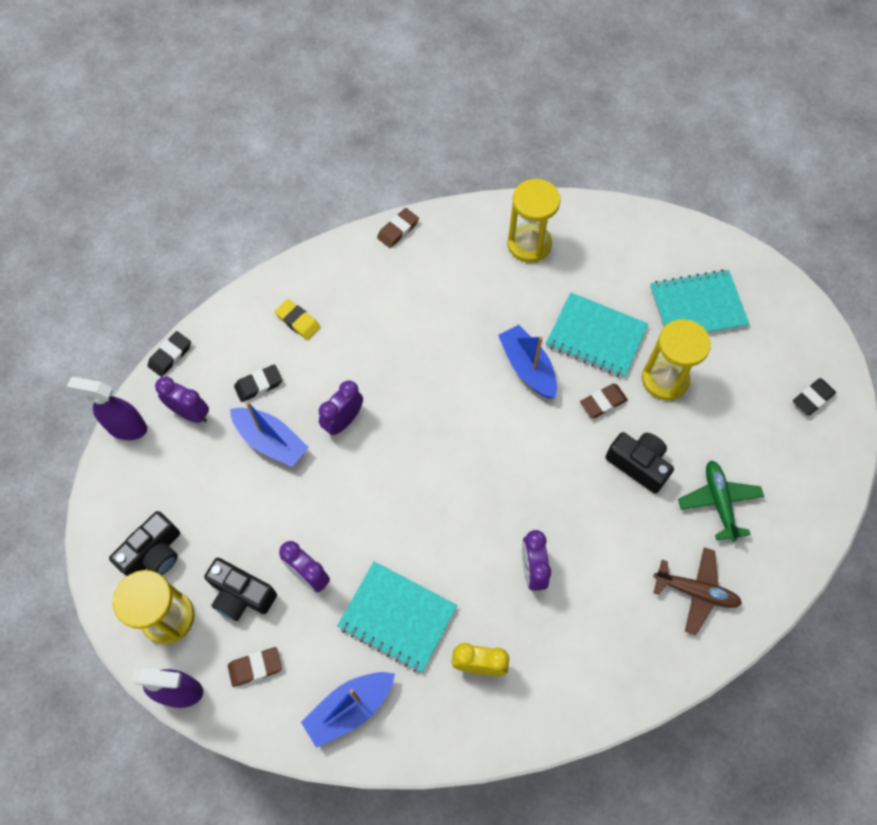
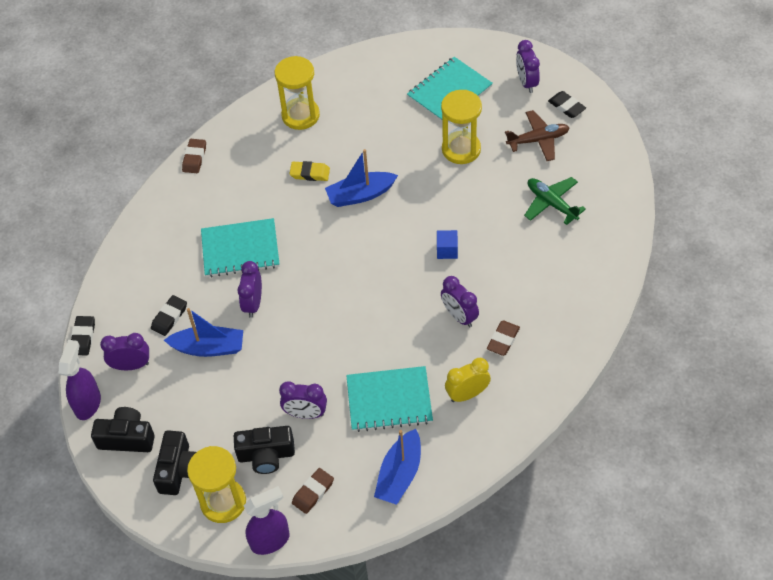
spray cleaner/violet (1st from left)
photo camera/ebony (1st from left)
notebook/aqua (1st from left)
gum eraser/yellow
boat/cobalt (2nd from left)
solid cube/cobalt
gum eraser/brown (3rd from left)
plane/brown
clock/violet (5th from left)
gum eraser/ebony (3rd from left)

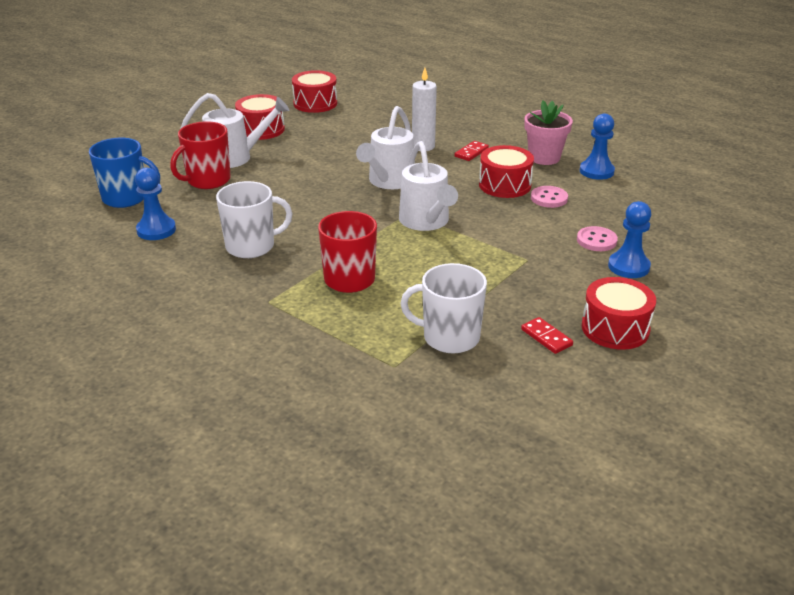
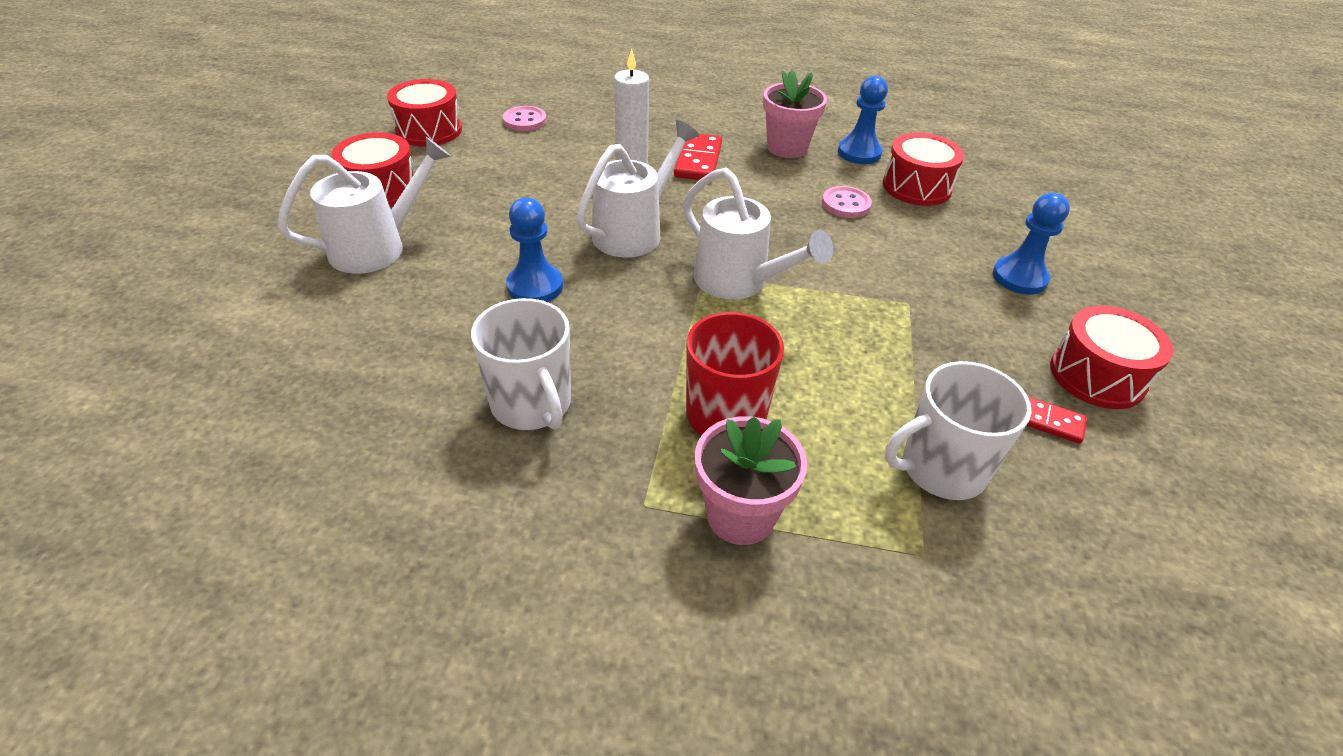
tea mug/snow-white (1st from left)
button/rose-pink (1st from left)
pawn/cobalt (1st from left)
sprinkling can/snow-white (2nd from left)
domino piece/red (1st from left)
potted plant/rose-pink (1st from left)
snare drum/red (3rd from left)
tea mug/cobalt
tea mug/red (1st from left in the first image)

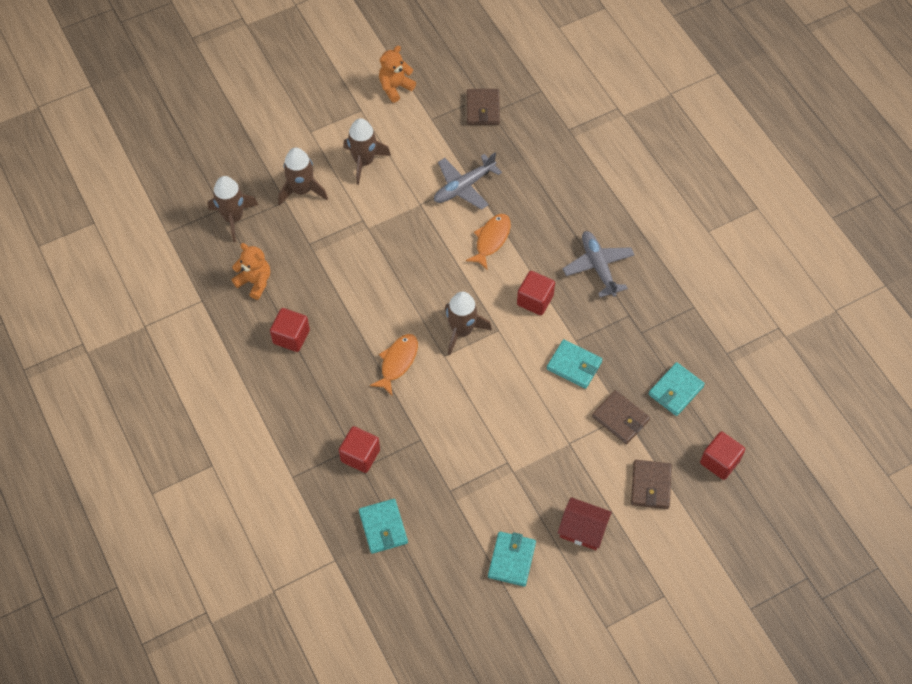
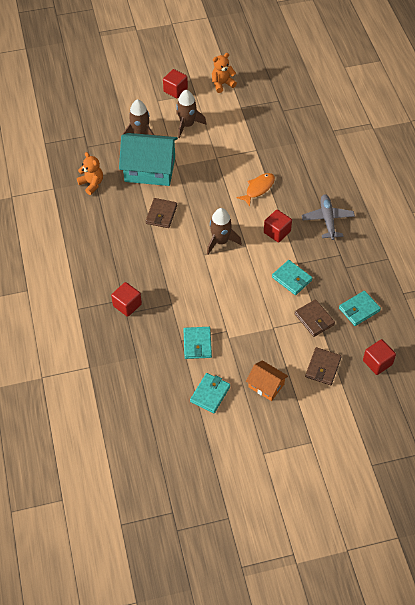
cottage/aqua
wallet/brown (1st from left)
solid cube/red (2nd from left)
wallet/aqua (1st from left)
cottage/orange
toy rocket/brown (1st from left in the first image)
toy fish/orange (1st from left in the first image)
plane/gray (1st from left in the first image)

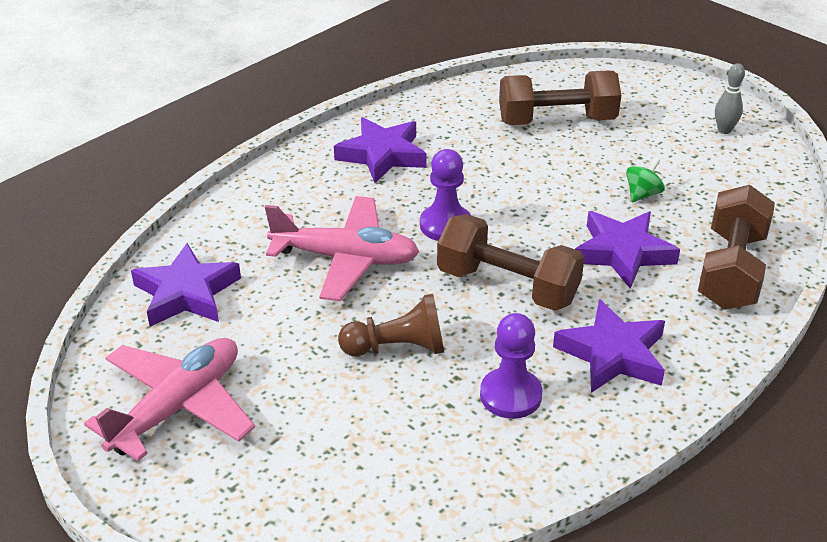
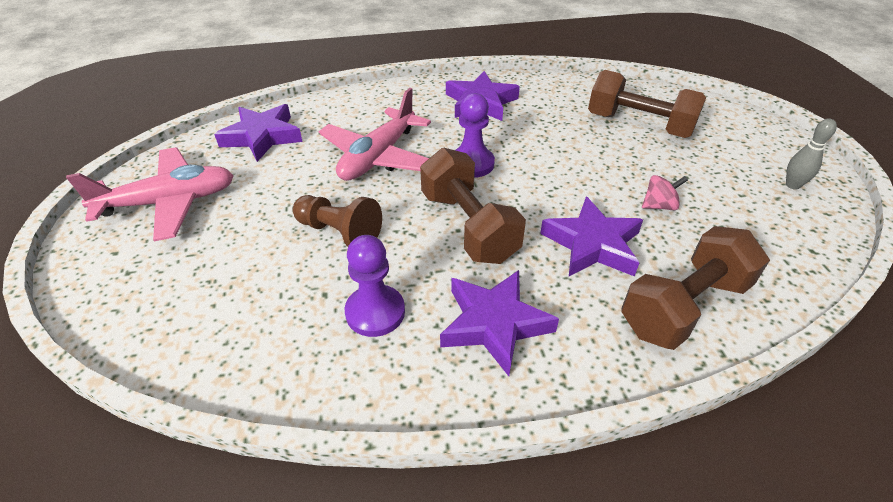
plane/rose-pink (2nd from left)
toy top/rose-pink

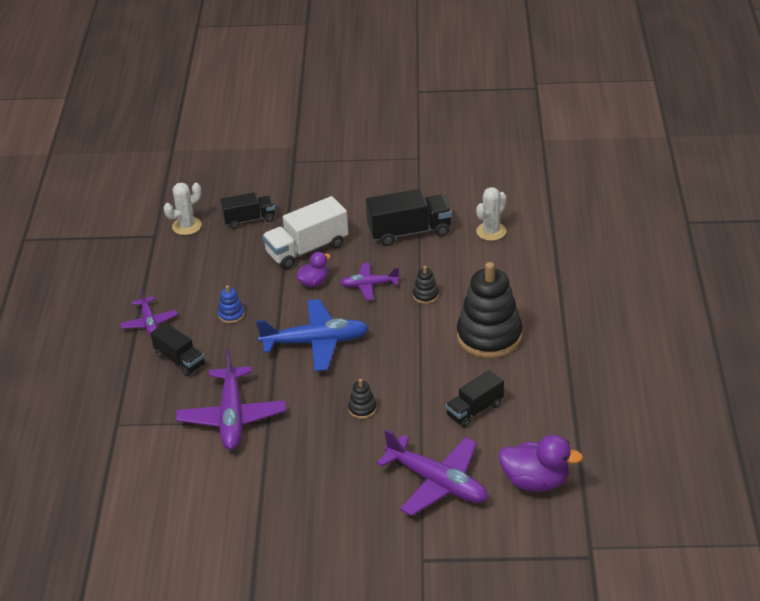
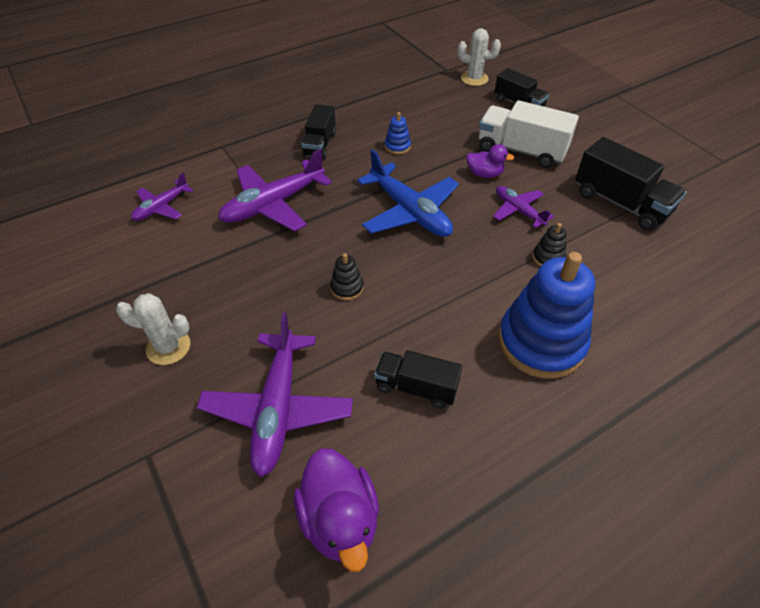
saguaro cactus/snow-white (1st from left)
plane/violet (1st from left)
stacking rings/cobalt (2nd from left)

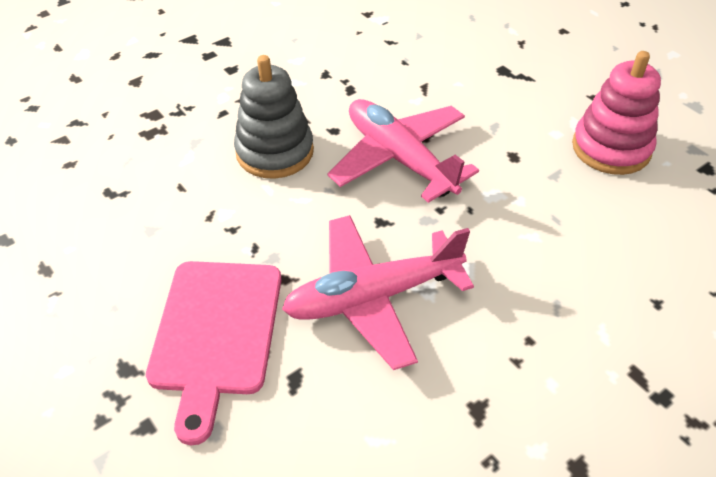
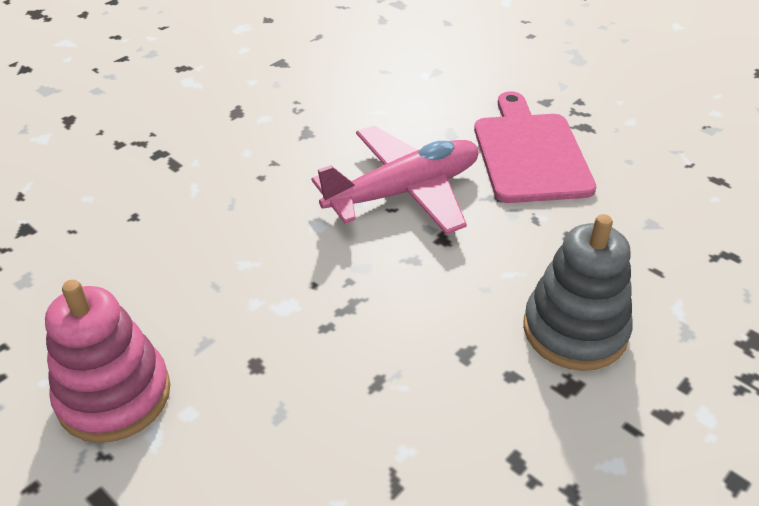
plane/rose-pink (2nd from left in the first image)

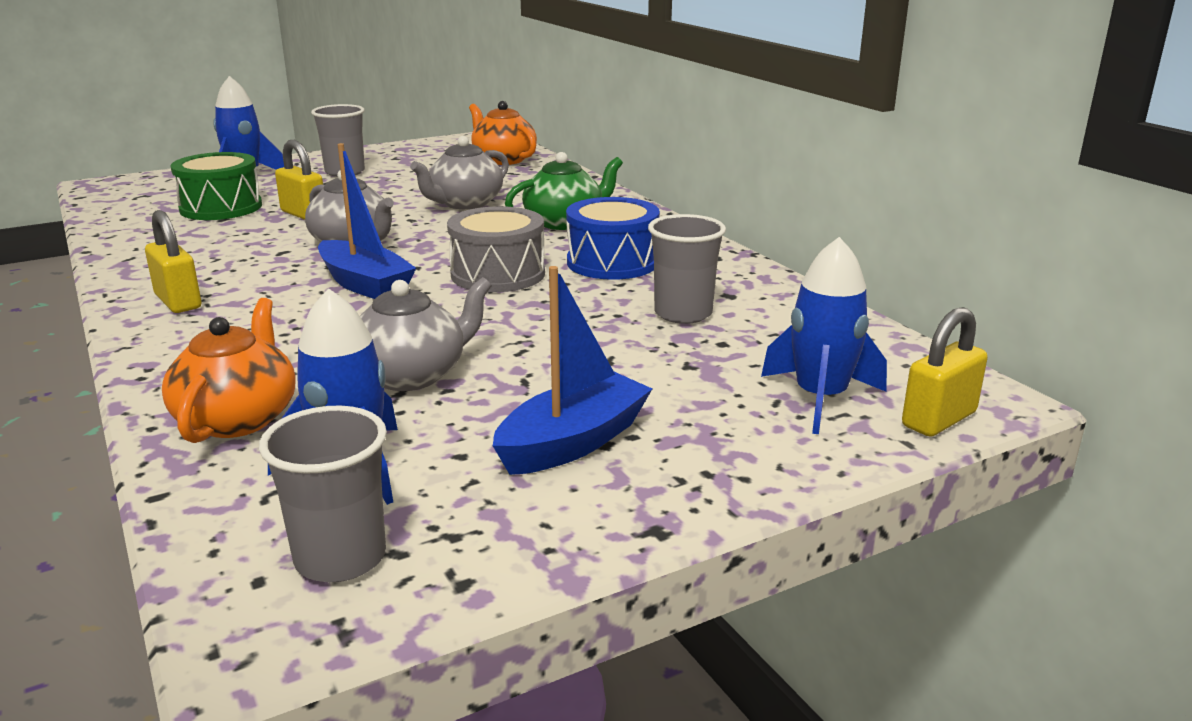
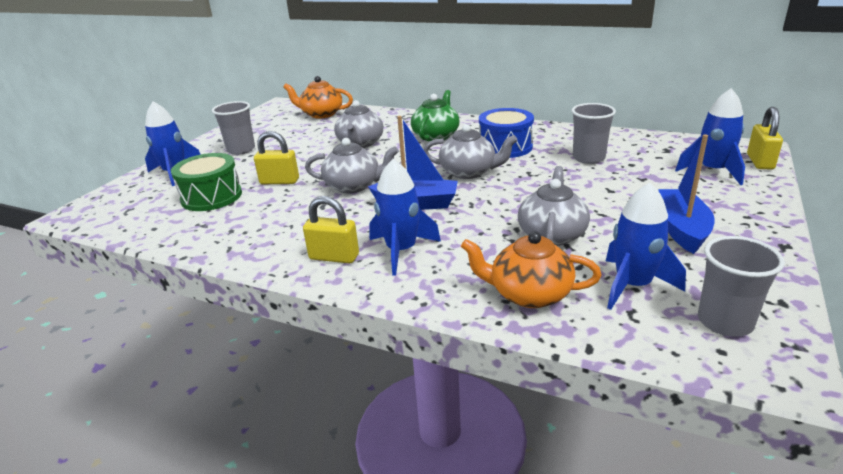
toy rocket/cobalt (2nd from left)
teapot/gray (3rd from left)
teapot/orange (2nd from left)

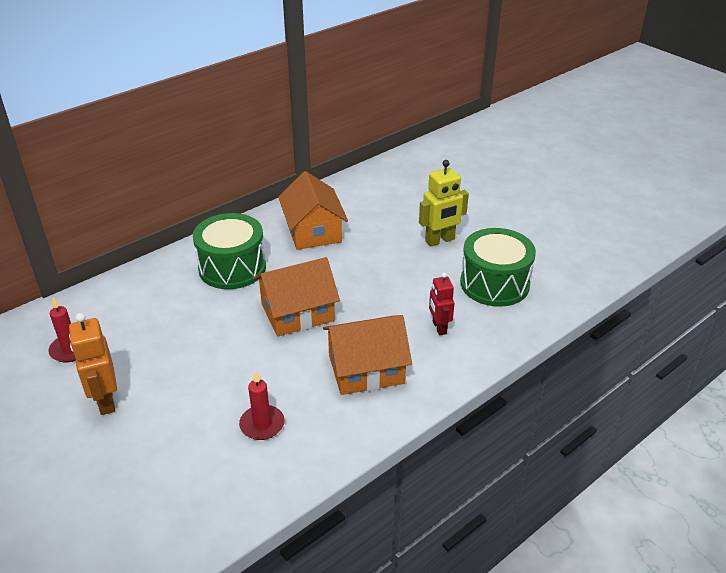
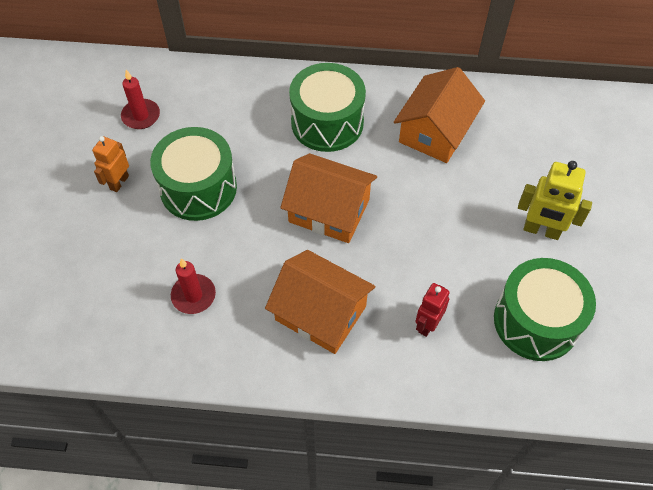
robot/orange
snare drum/green (1st from left)

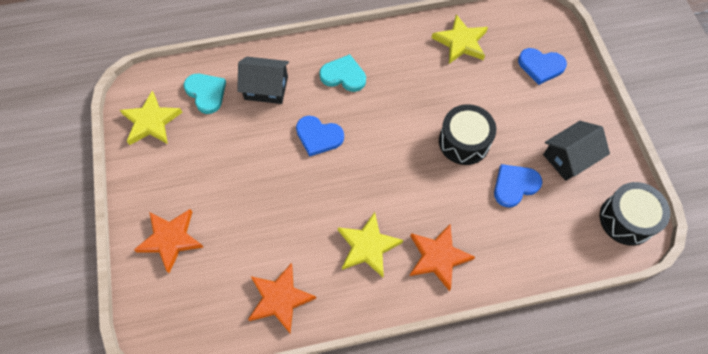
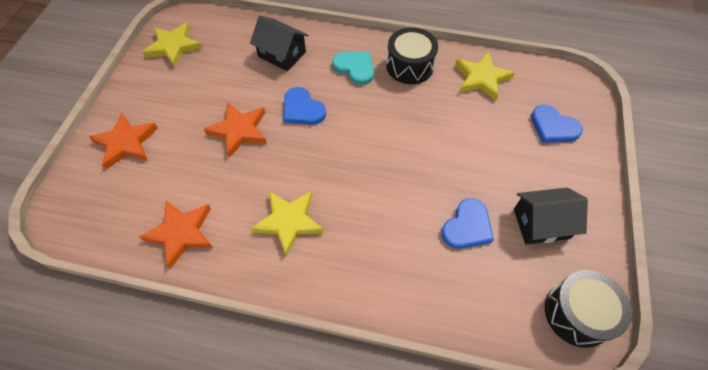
five-pointed star/orange (3rd from left)
snare drum/ebony (1st from left)
love heart/cobalt (2nd from left)
love heart/aqua (1st from left in the first image)

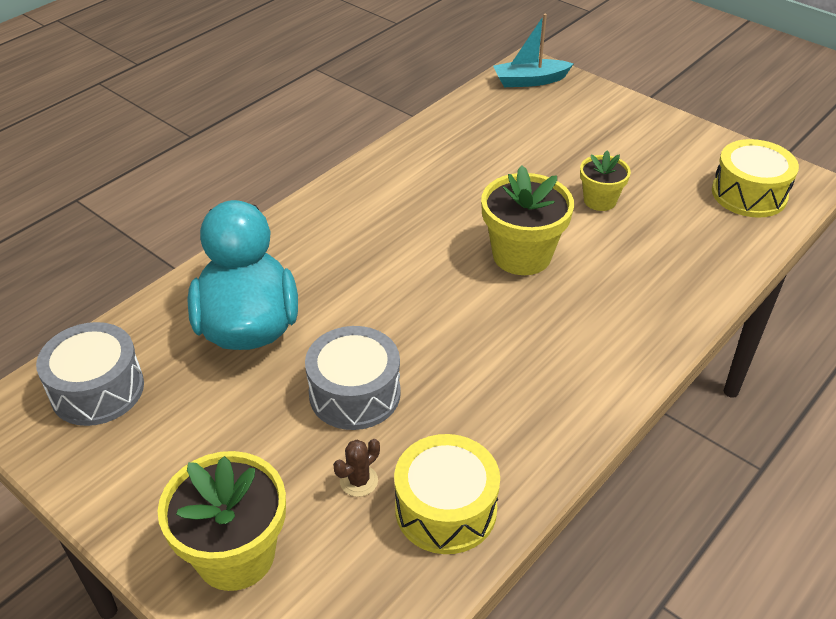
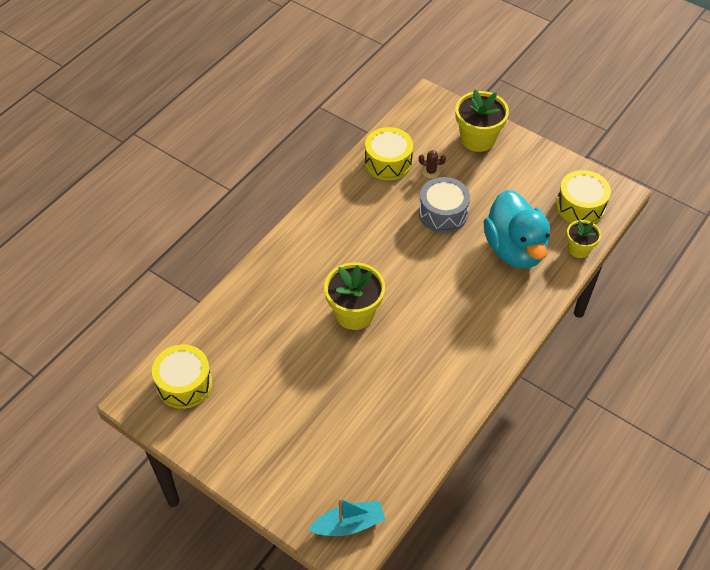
saguaro cactus/brown
snare drum/yellow (3rd from left)
potted plant/yellow (3rd from left)

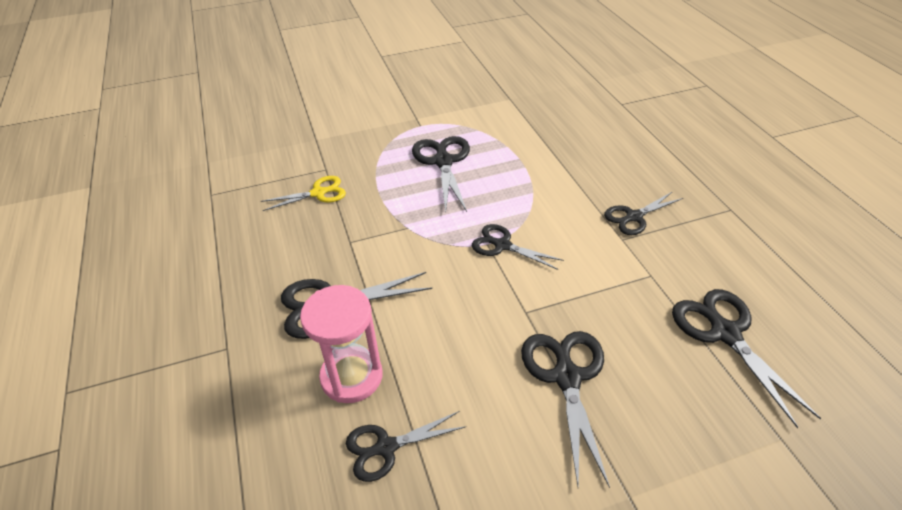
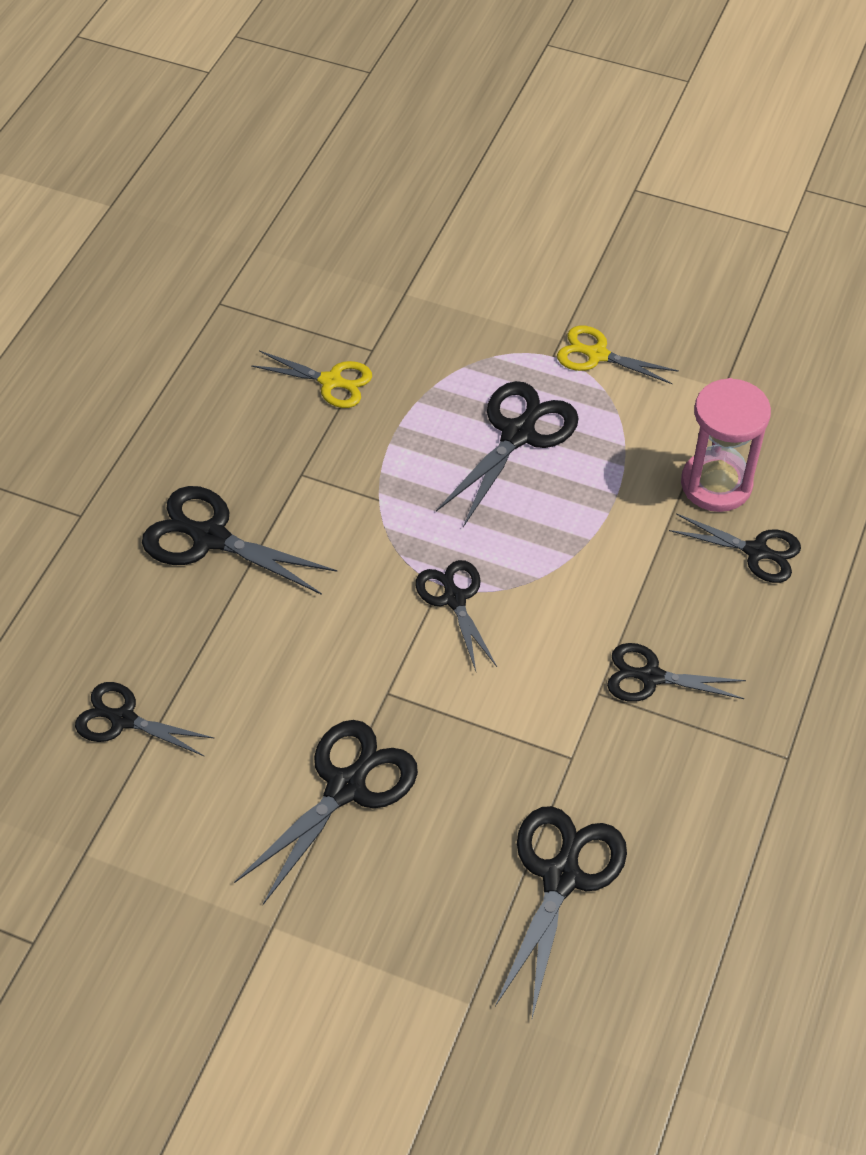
scissors/yellow (2nd from left)
scissors/ebony (8th from left)
sand timer/rose-pink

